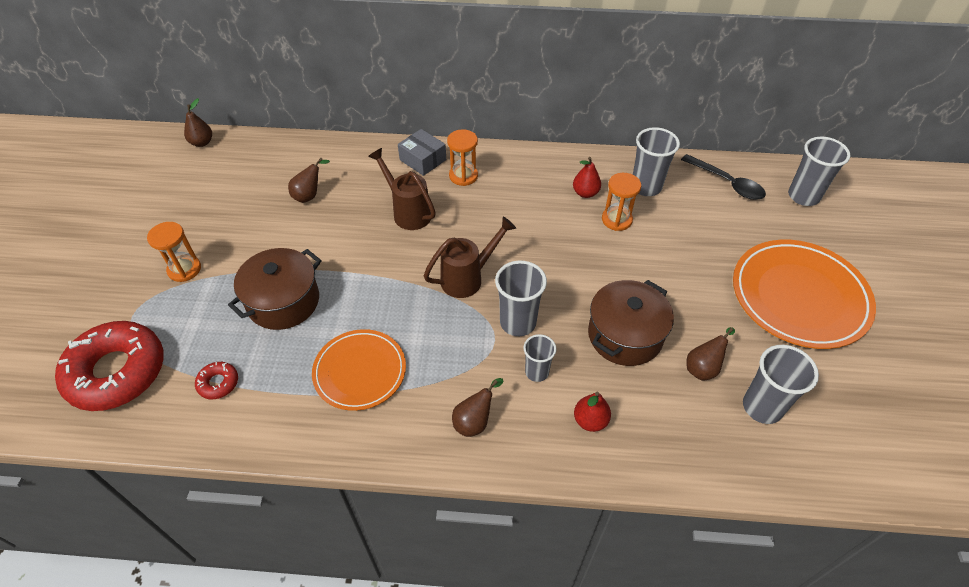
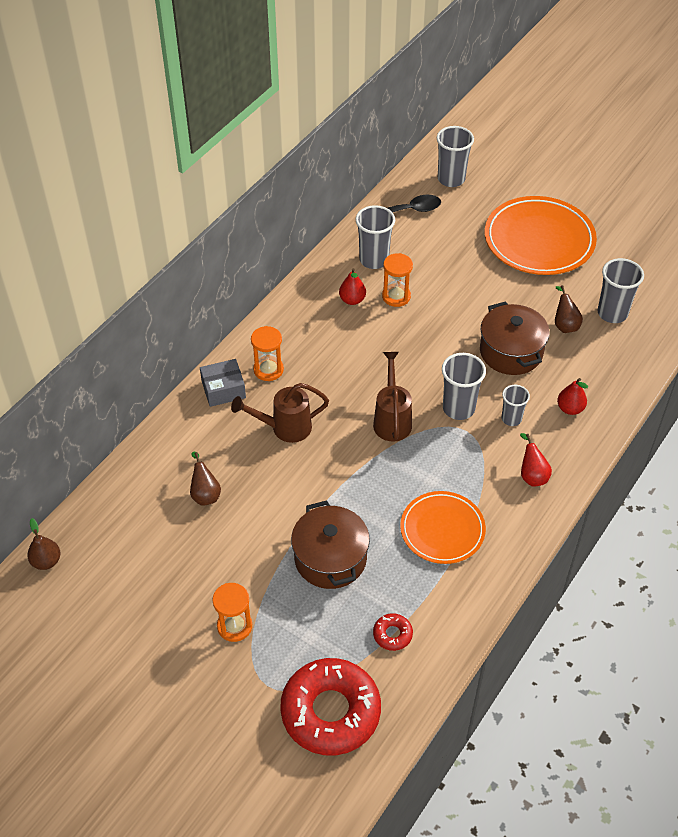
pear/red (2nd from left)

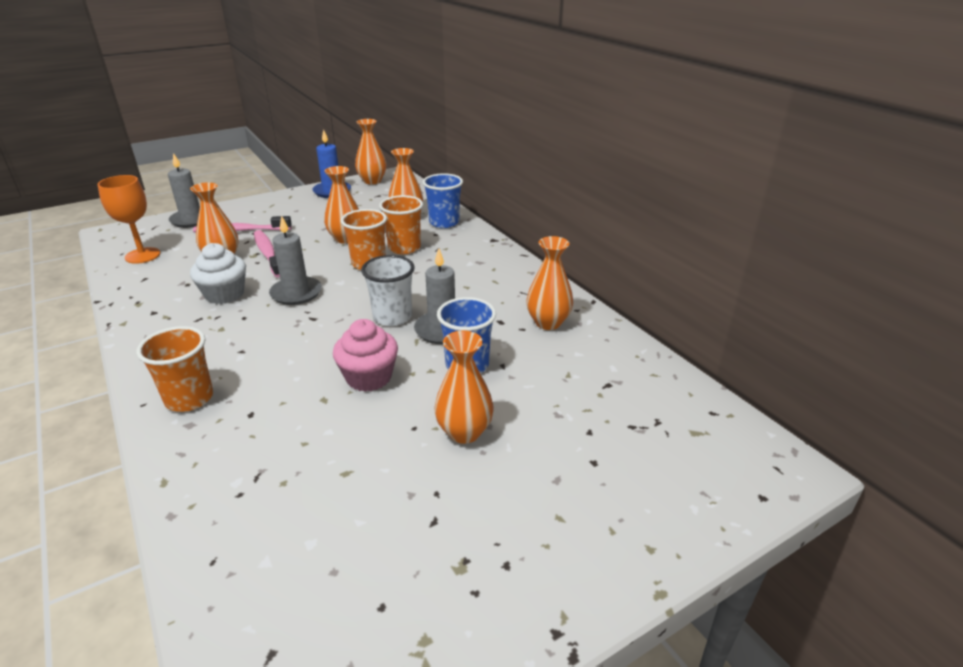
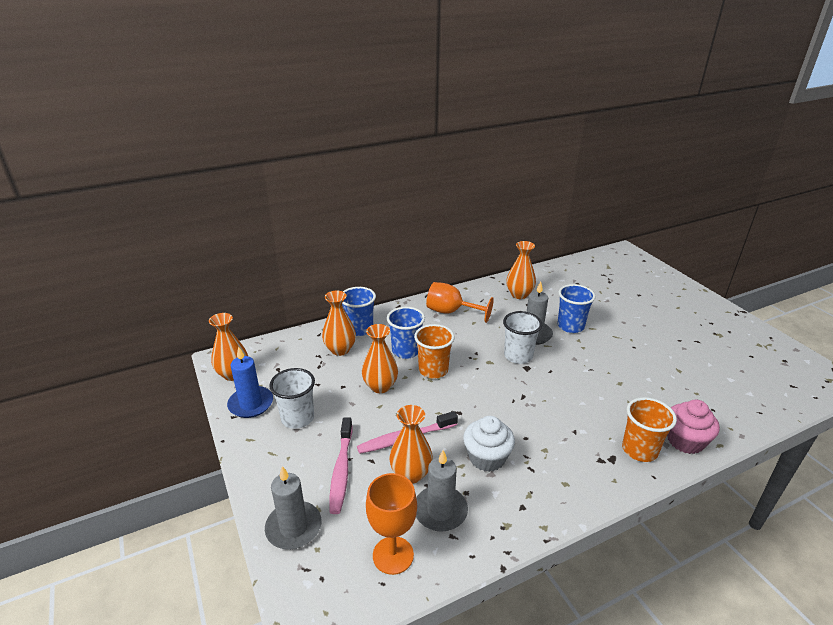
cup/snow-white (1st from left)
cup/cobalt (2nd from left)
wax candle/gray (2nd from left)
wine glass/orange (2nd from left)
muffin/rose-pink
tall vase/orange (5th from left in the first image)

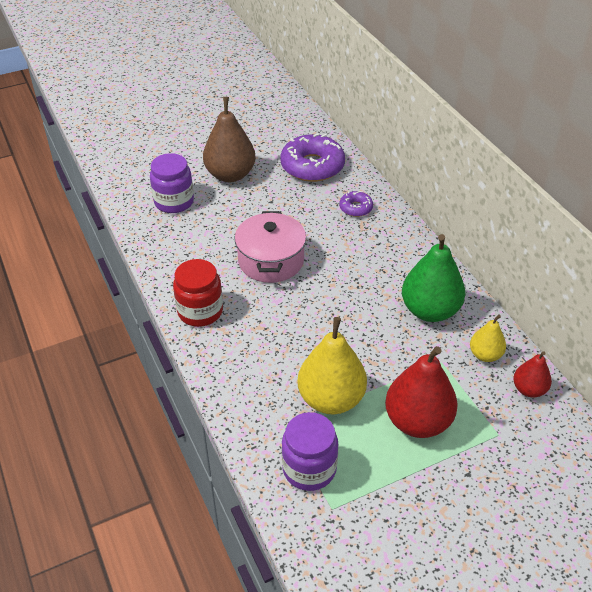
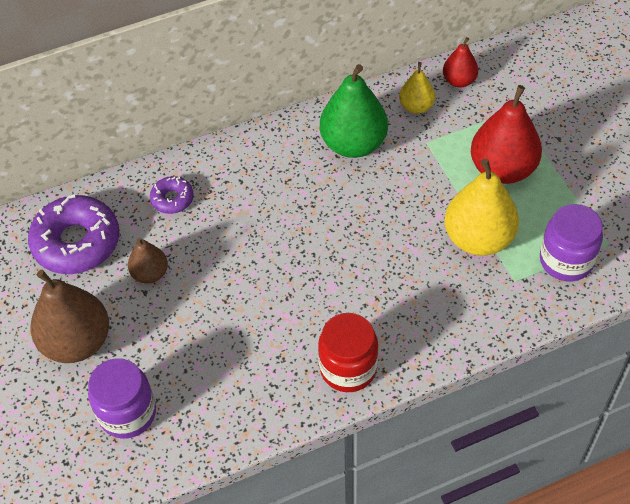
pear/brown (2nd from left)
stockpot/rose-pink

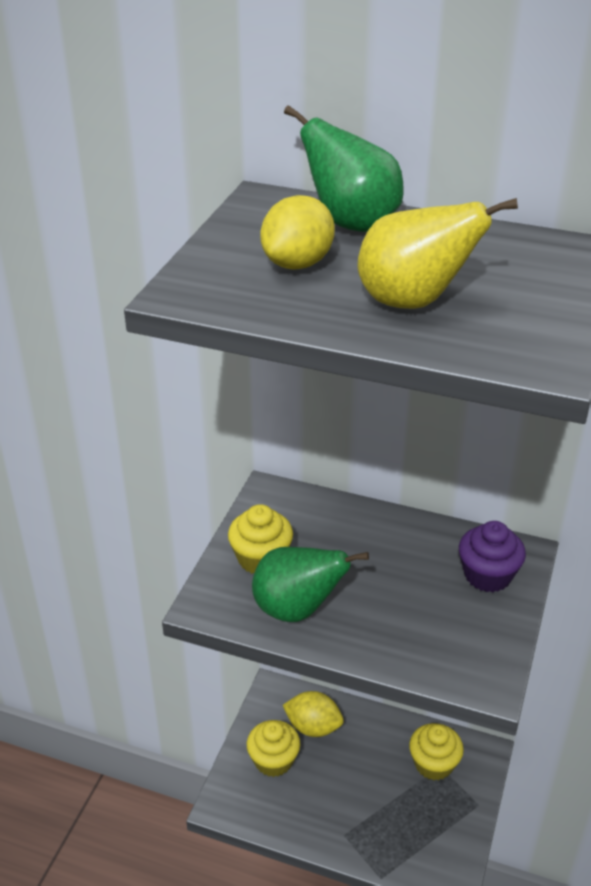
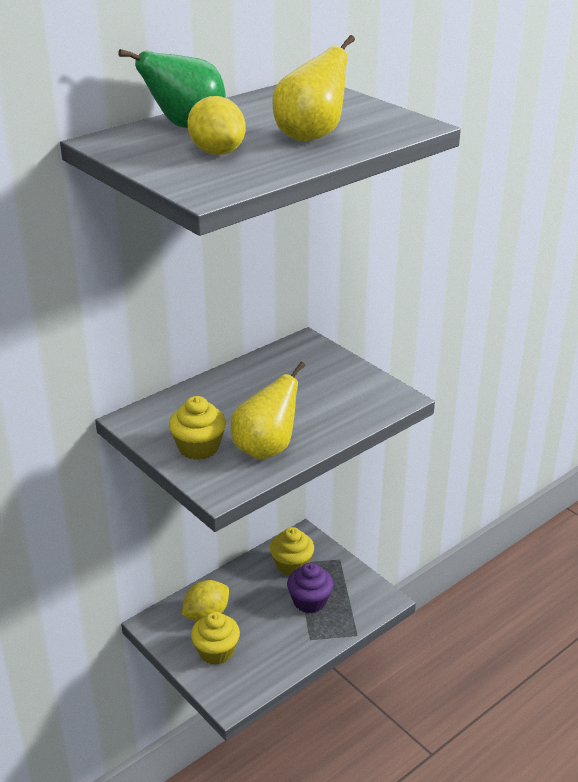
pear/yellow (1st from left)
muffin/violet

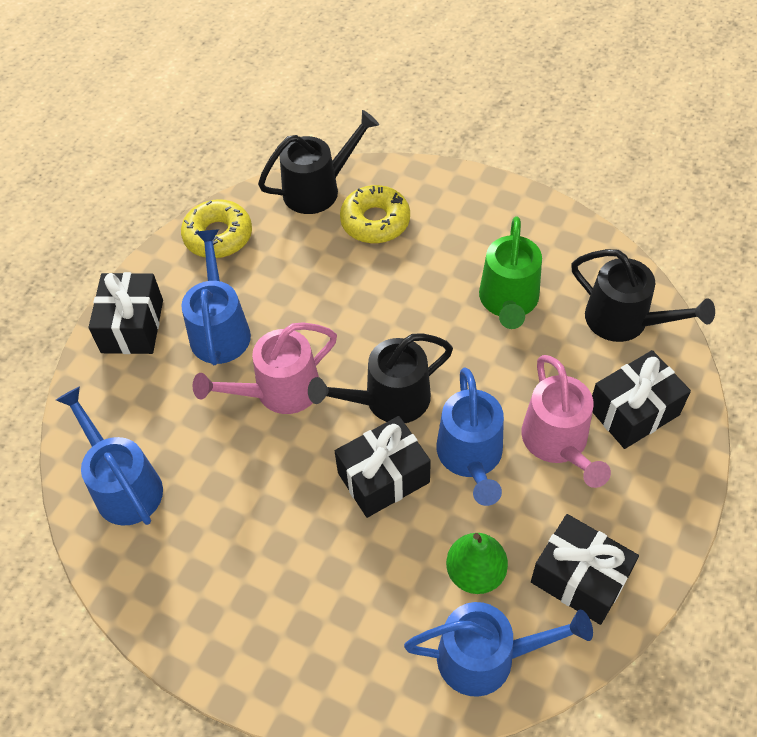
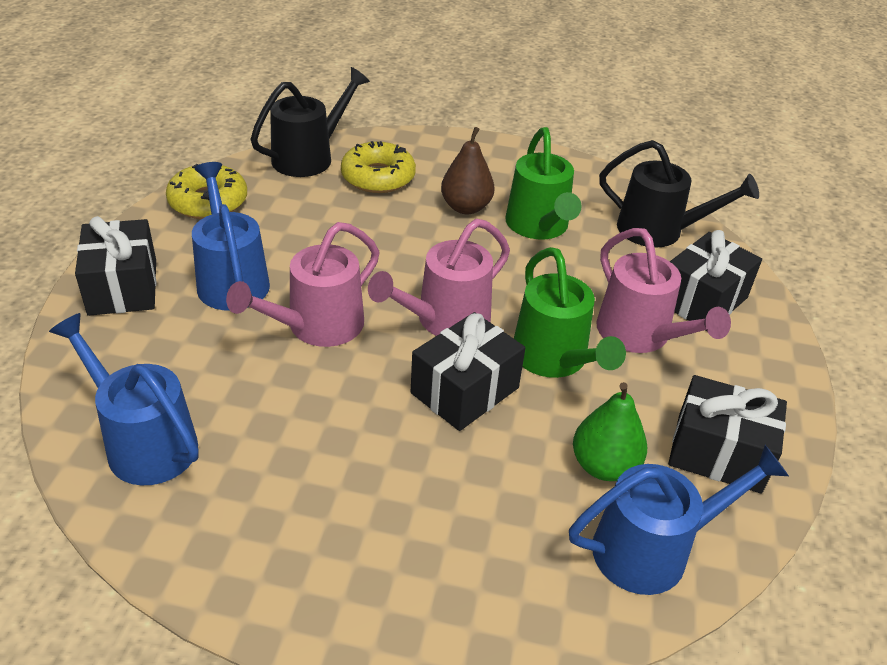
sprinkling can/rose-pink (2nd from left)
pear/brown
sprinkling can/green (2nd from left)

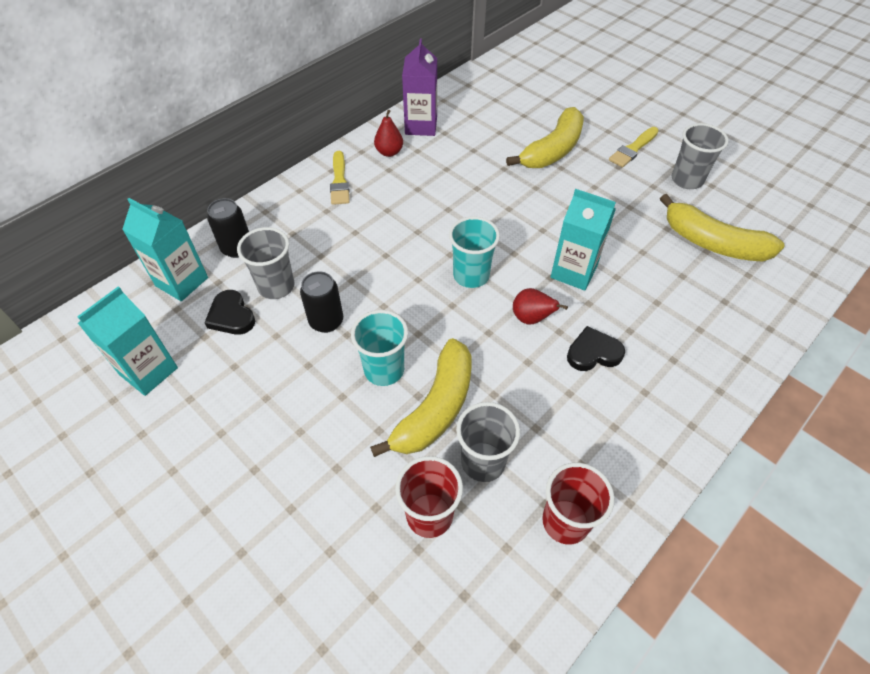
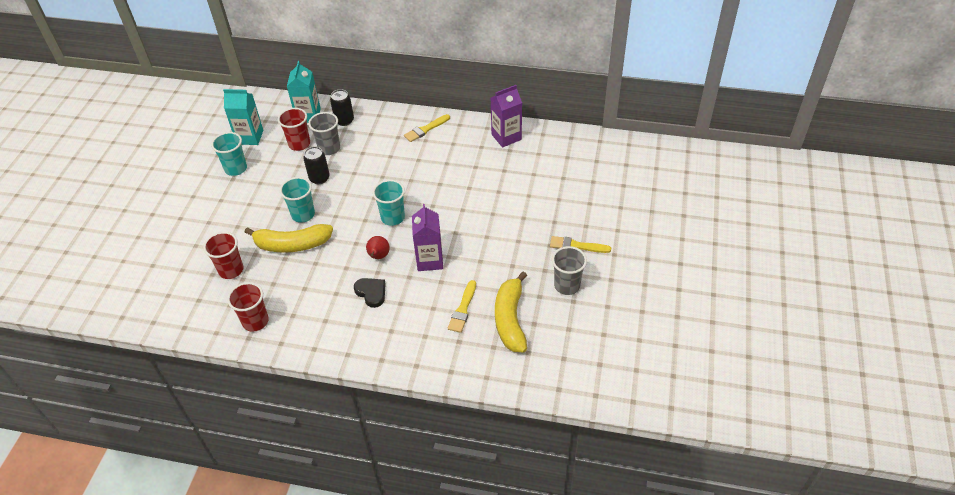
cup/aqua (1st from left)
cup/red (3rd from left)
milk carton/violet (1st from left)
paintbrush/yellow (2nd from left)
pear/red (1st from left in the first image)
cup/gray (2nd from left in the first image)
toy banana/yellow (2nd from left in the first image)

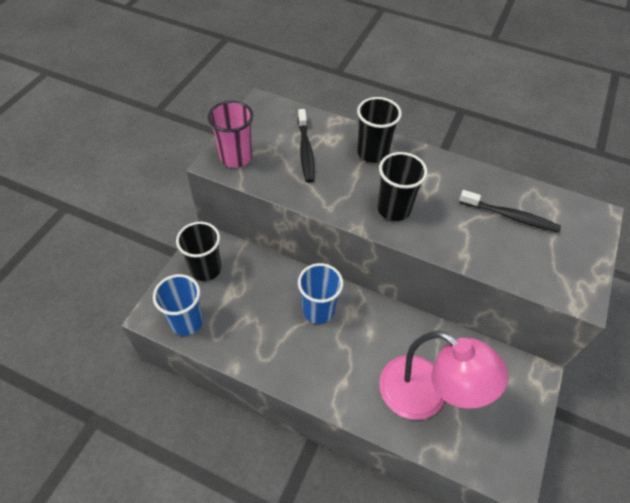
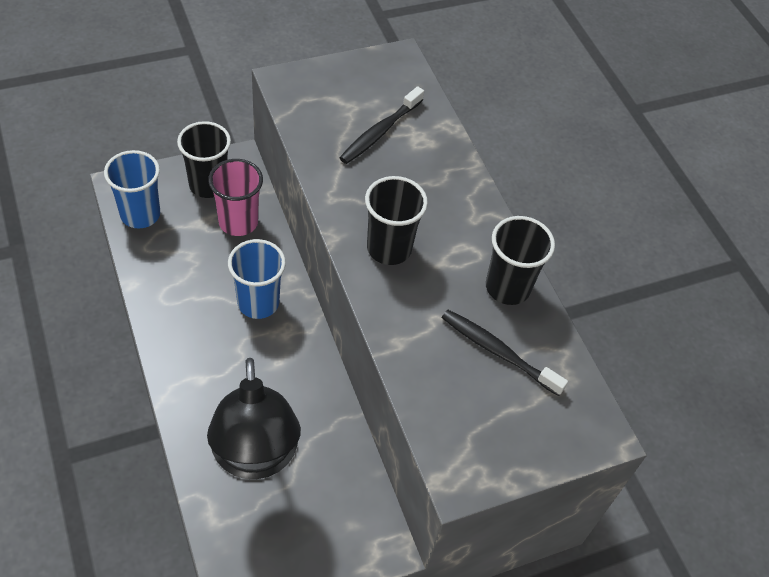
lamp/ebony
cup/rose-pink
dental brush/ebony (2nd from left)
cup/ebony (3rd from left)

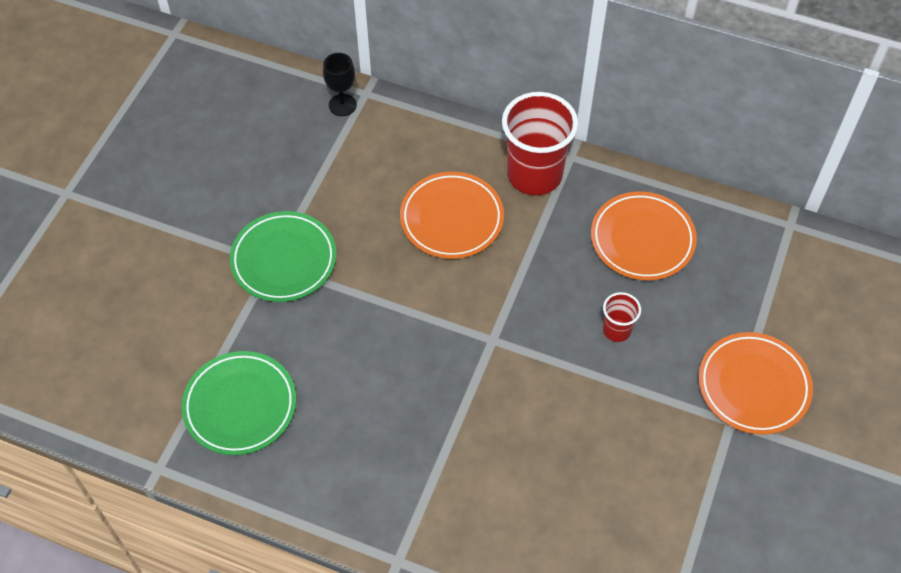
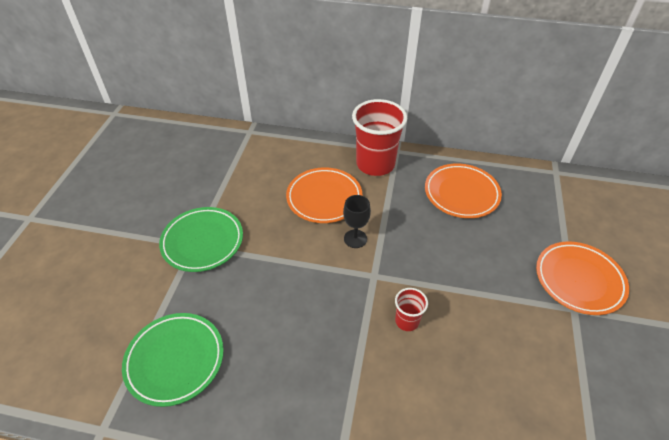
wine glass/ebony
cup/red (2nd from left)

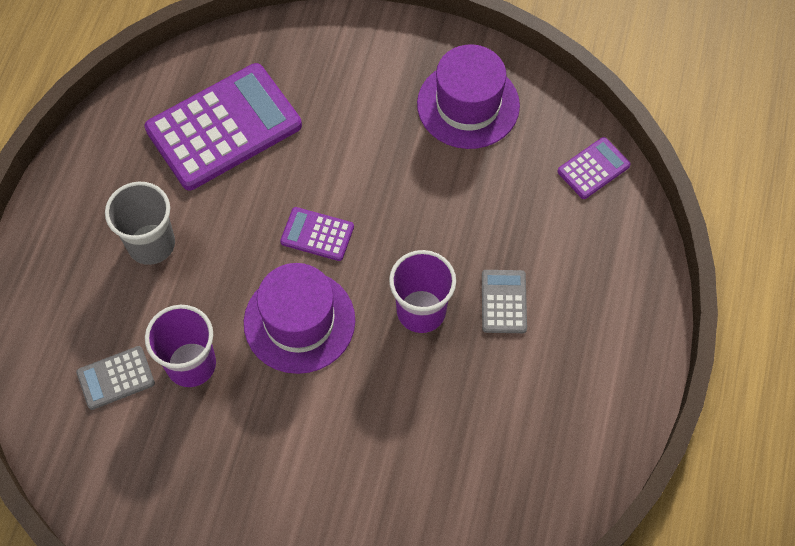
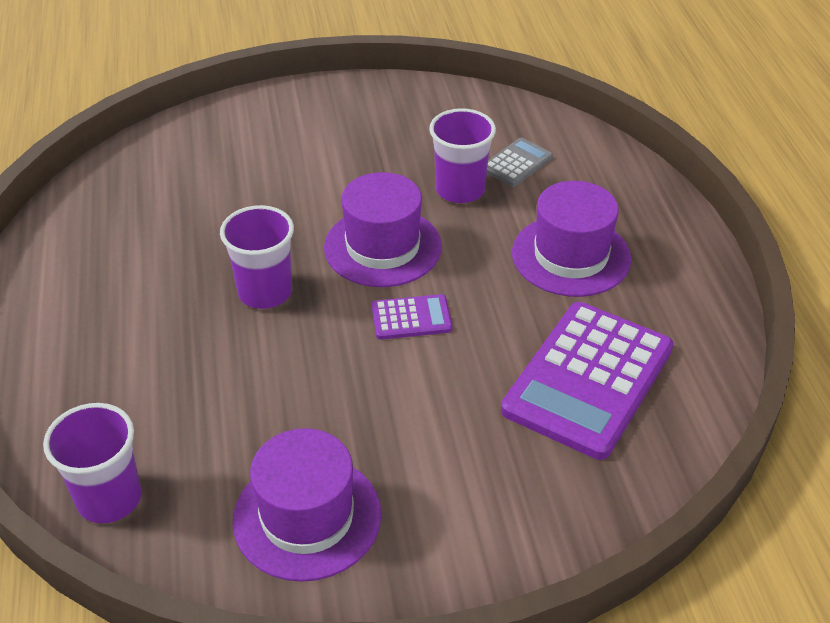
cup/violet (1st from left)
tall hat/violet (3rd from left)
adding machine/gray (2nd from left in the first image)

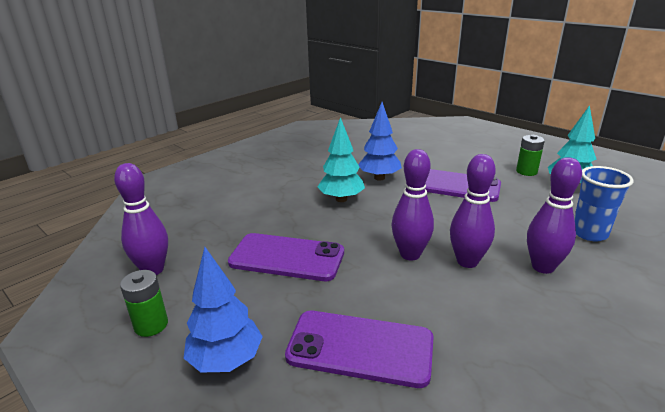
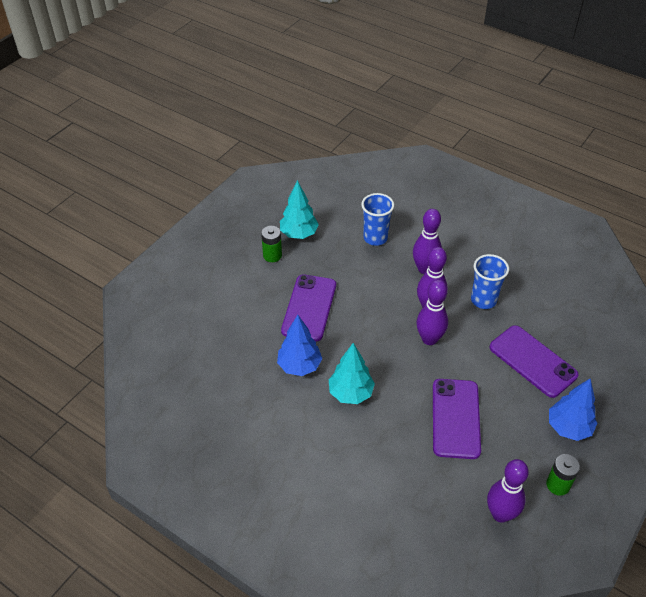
cup/cobalt (2nd from left)
mobile phone/violet (3rd from left)

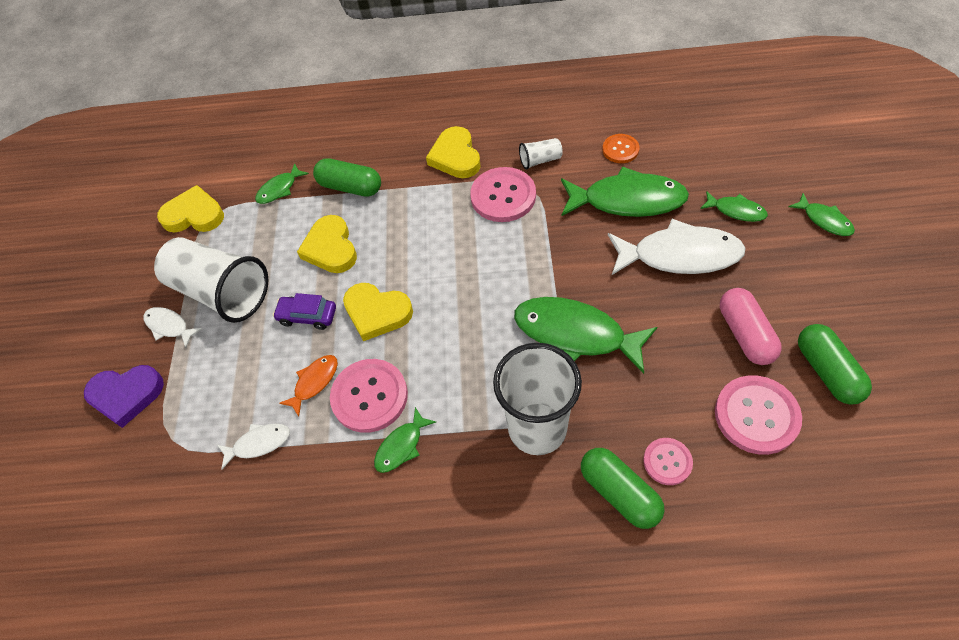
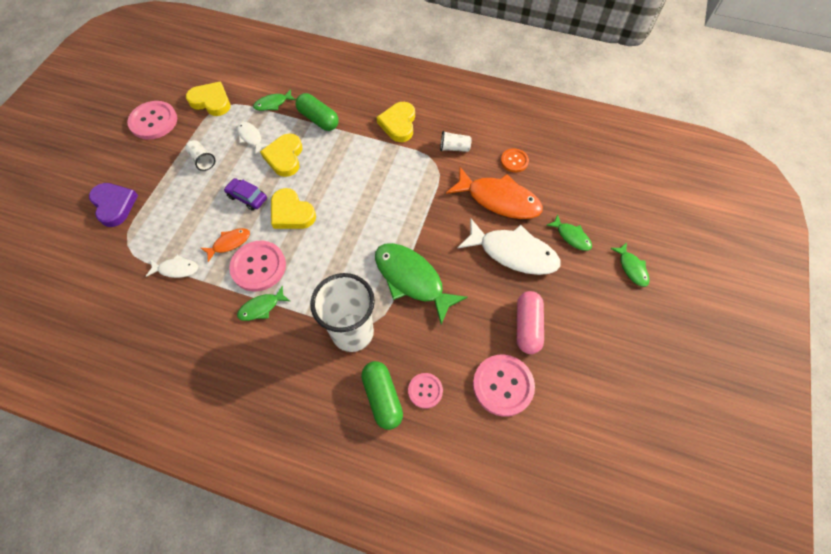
love heart/violet
button/rose-pink (1st from left)
cup/snow-white (1st from left)
toy fish/snow-white (2nd from left)
toy fish/orange (2nd from left)
pill/green (3rd from left in the first image)

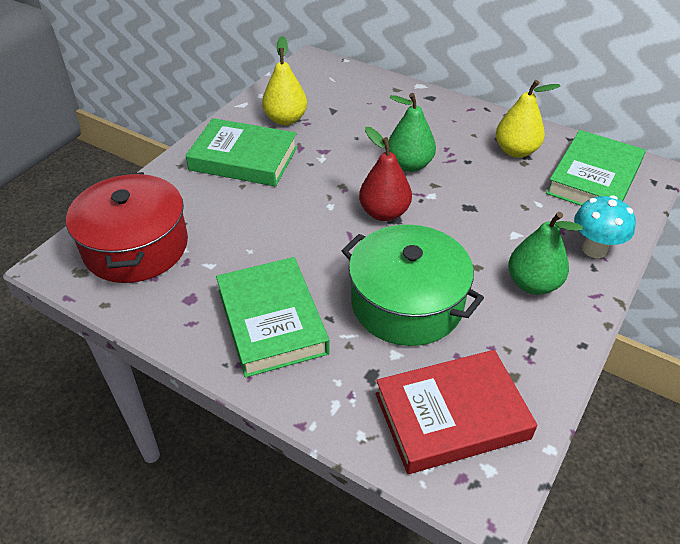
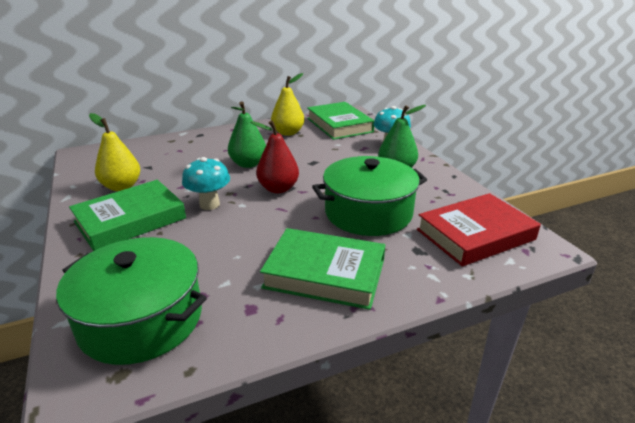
stockpot/green (1st from left)
toadstool/aqua (1st from left)
book/red

